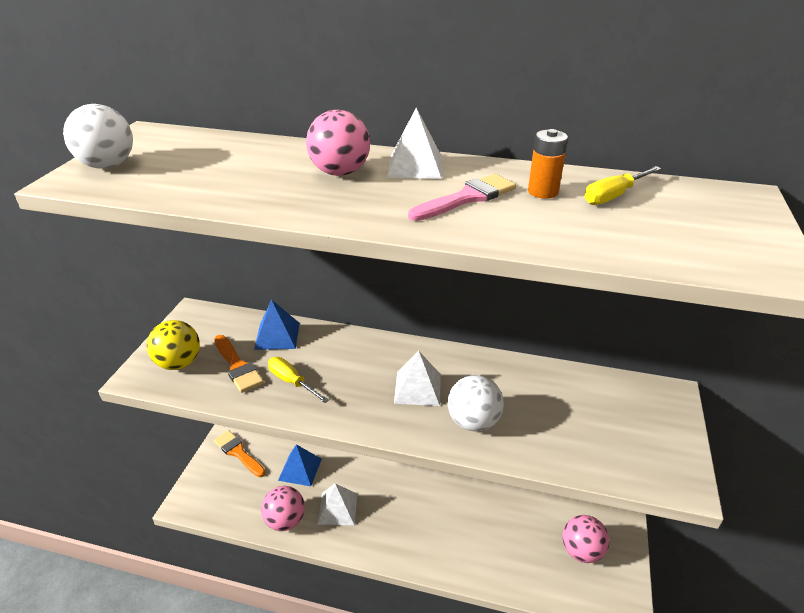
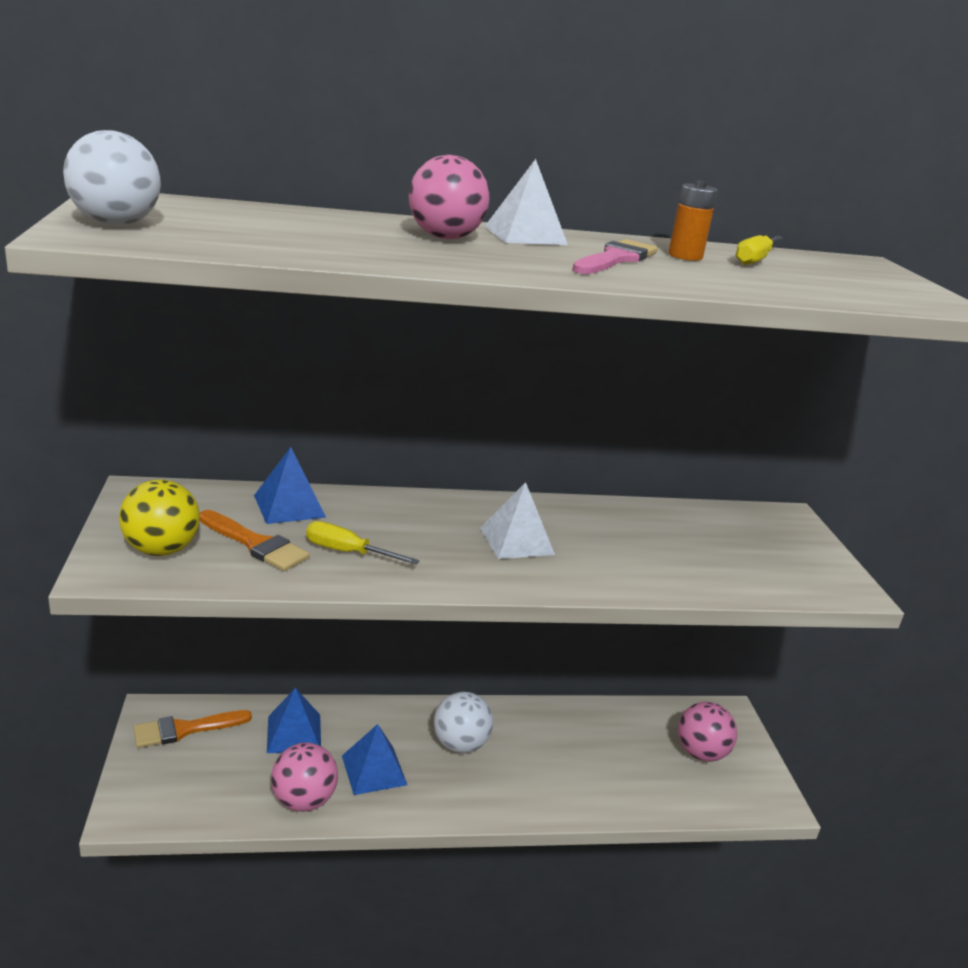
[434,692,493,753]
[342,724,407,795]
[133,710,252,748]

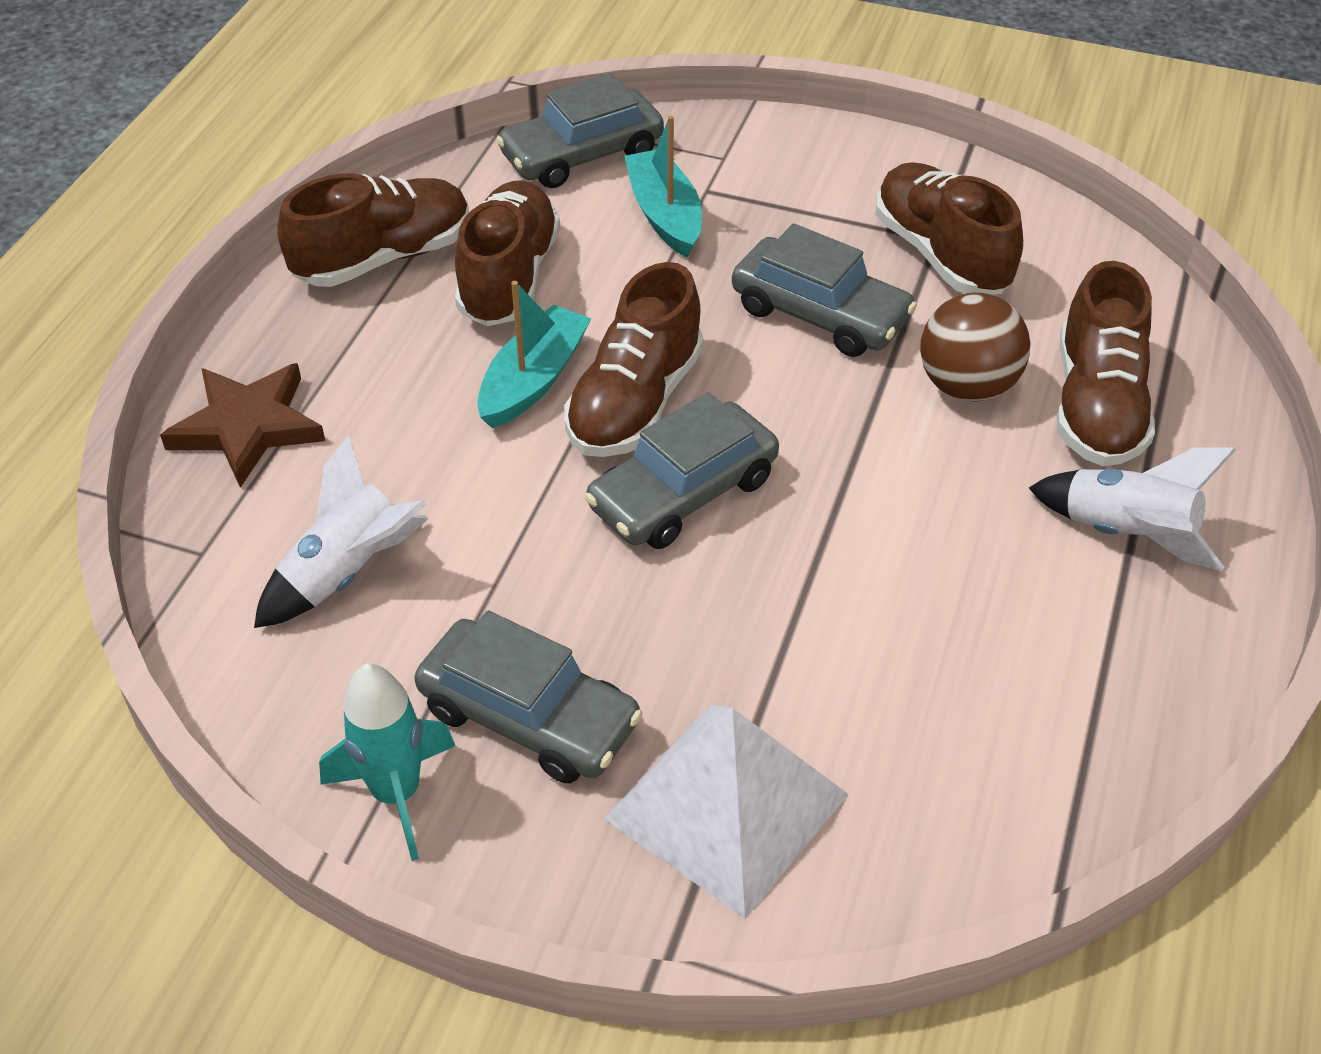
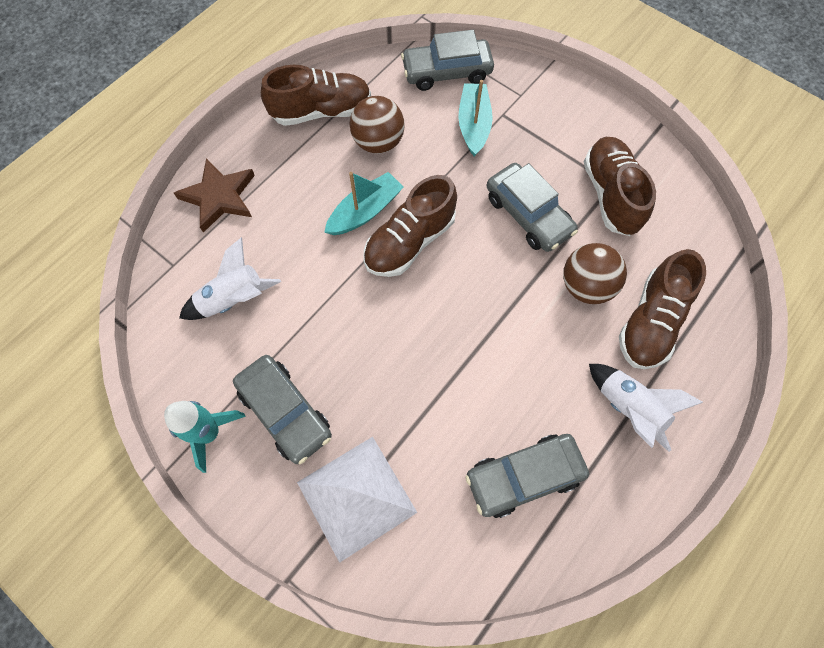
[465,434,589,518]
[350,96,405,154]

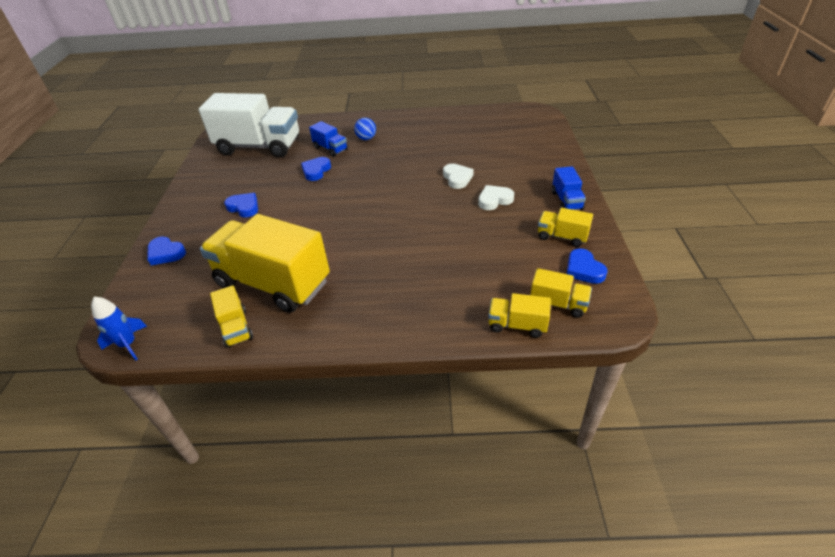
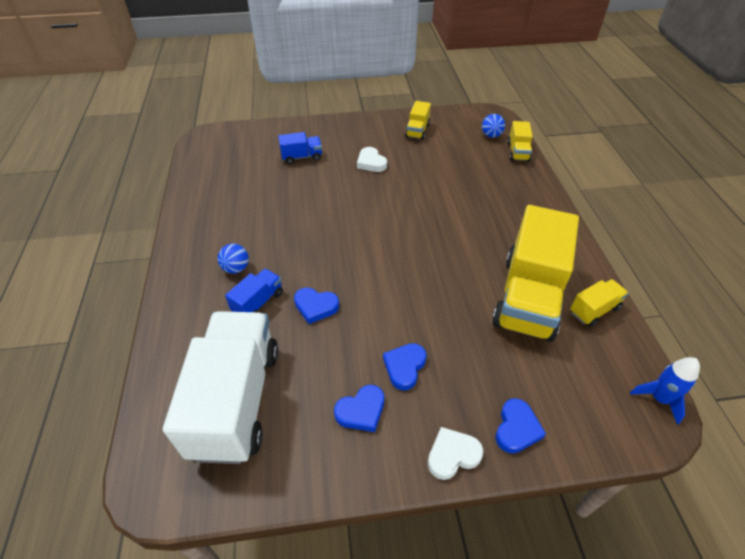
[428,427,483,480]
[278,132,322,164]
[334,385,384,432]
[482,114,505,138]

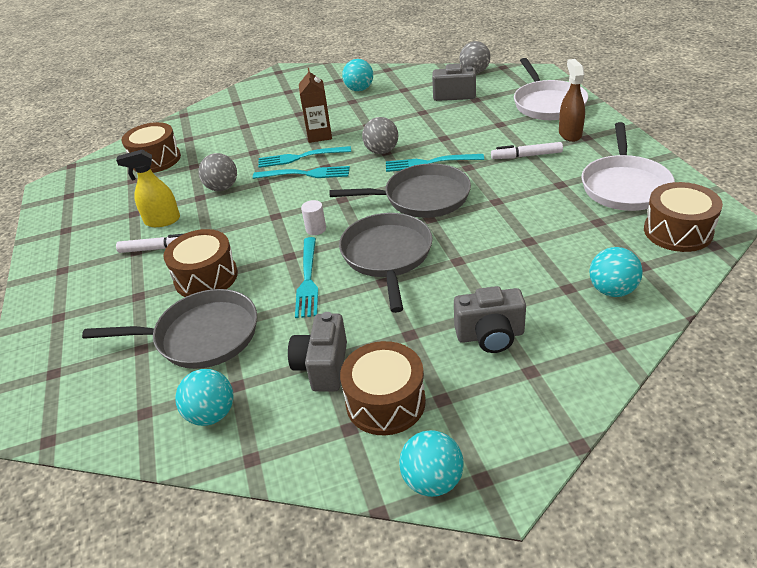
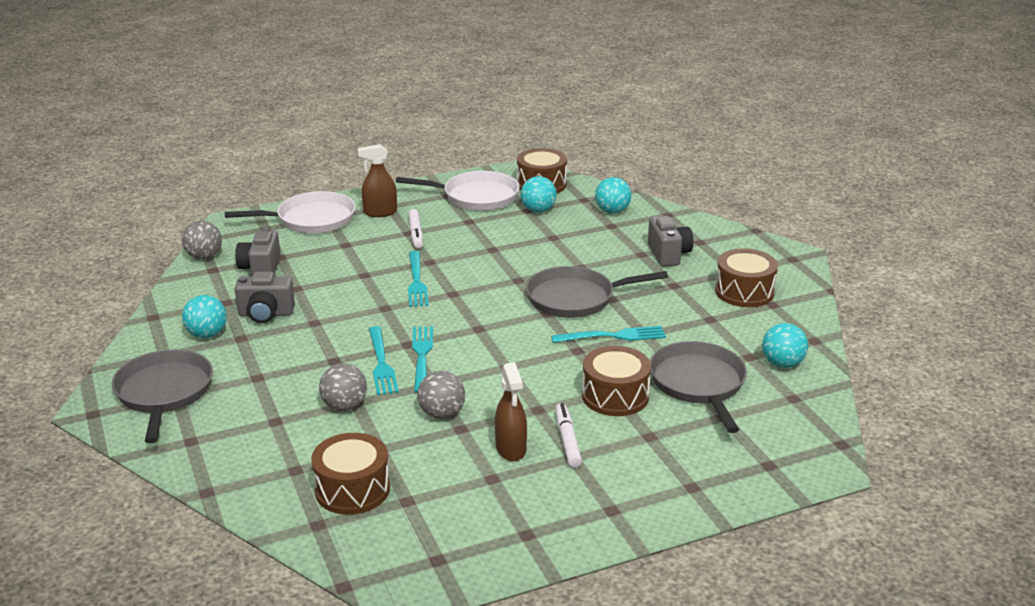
[299,68,332,143] (first image)
[301,200,326,235] (first image)
[235,272,295,323]
[112,349,213,443]
[319,363,367,411]
[521,176,557,213]
[495,362,527,461]

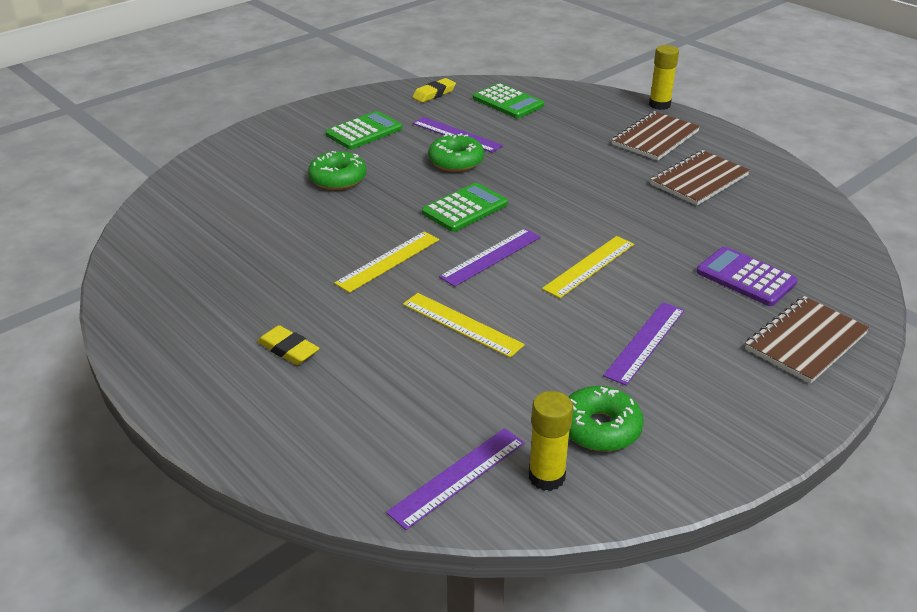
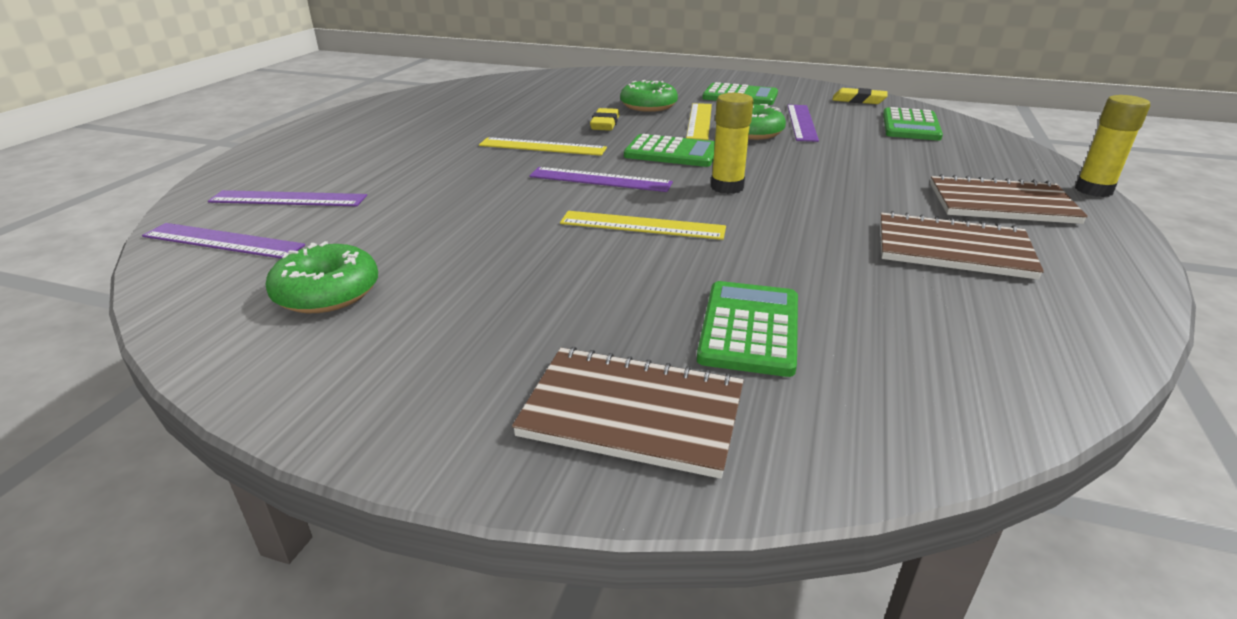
[590,108,619,131]
[686,103,712,140]
[711,93,754,194]
[208,190,367,206]
[697,281,798,377]

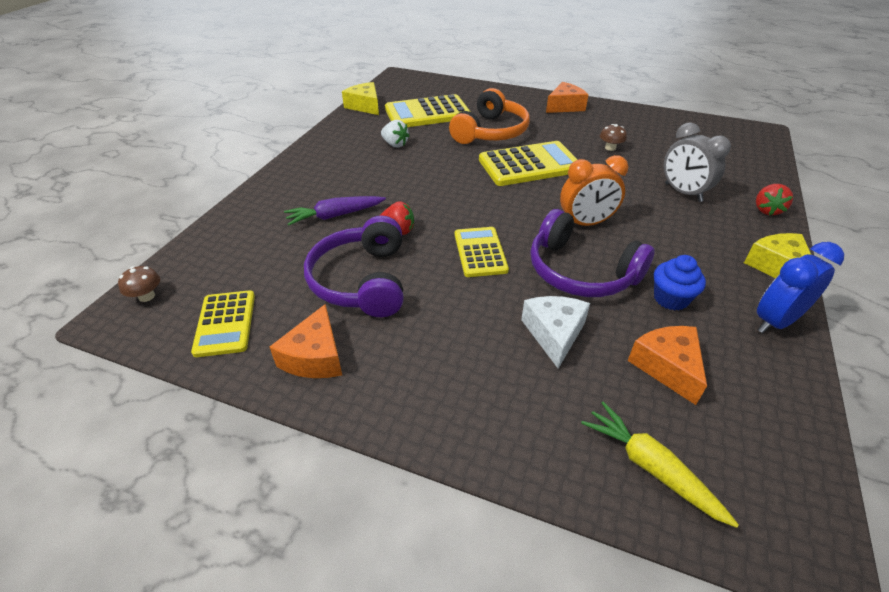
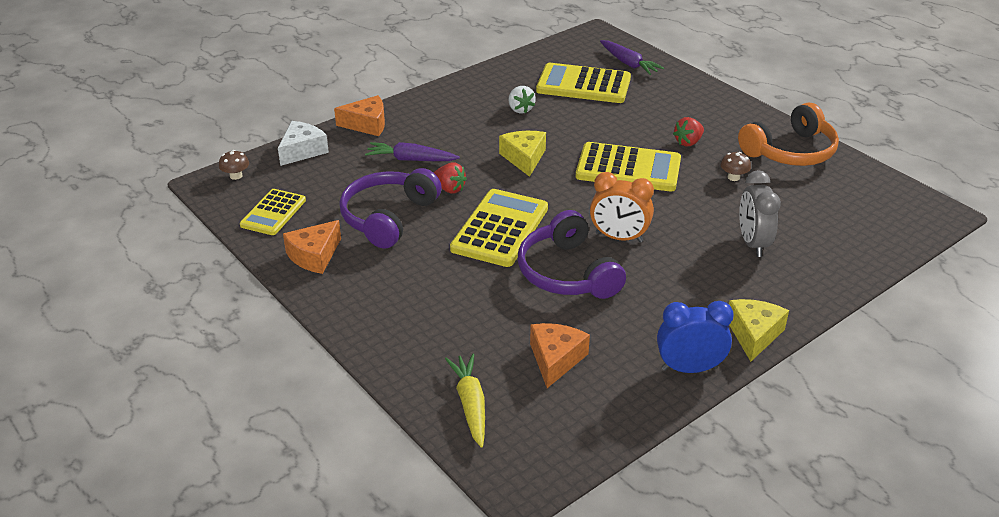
[654,255,706,311] (first image)
[600,40,664,75]
[499,131,546,177]
[738,102,839,166]
[278,121,329,166]
[334,95,385,136]
[673,117,704,146]
[450,189,548,267]

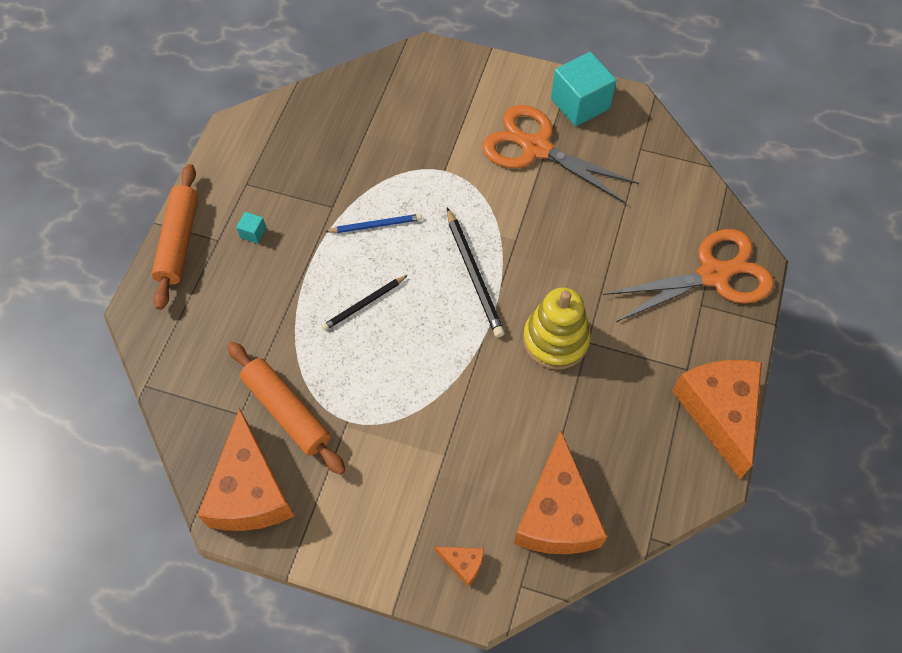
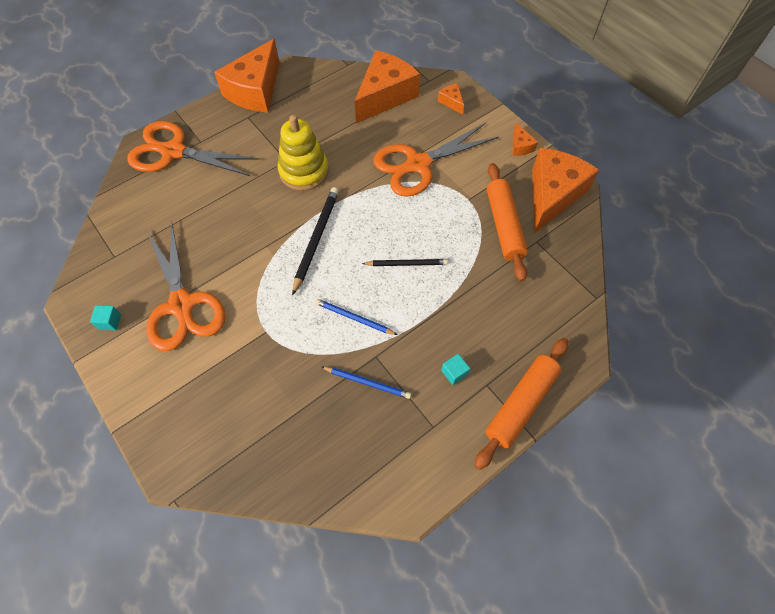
[322,367,411,399]
[373,123,499,197]
[513,123,538,156]
[90,305,121,330]

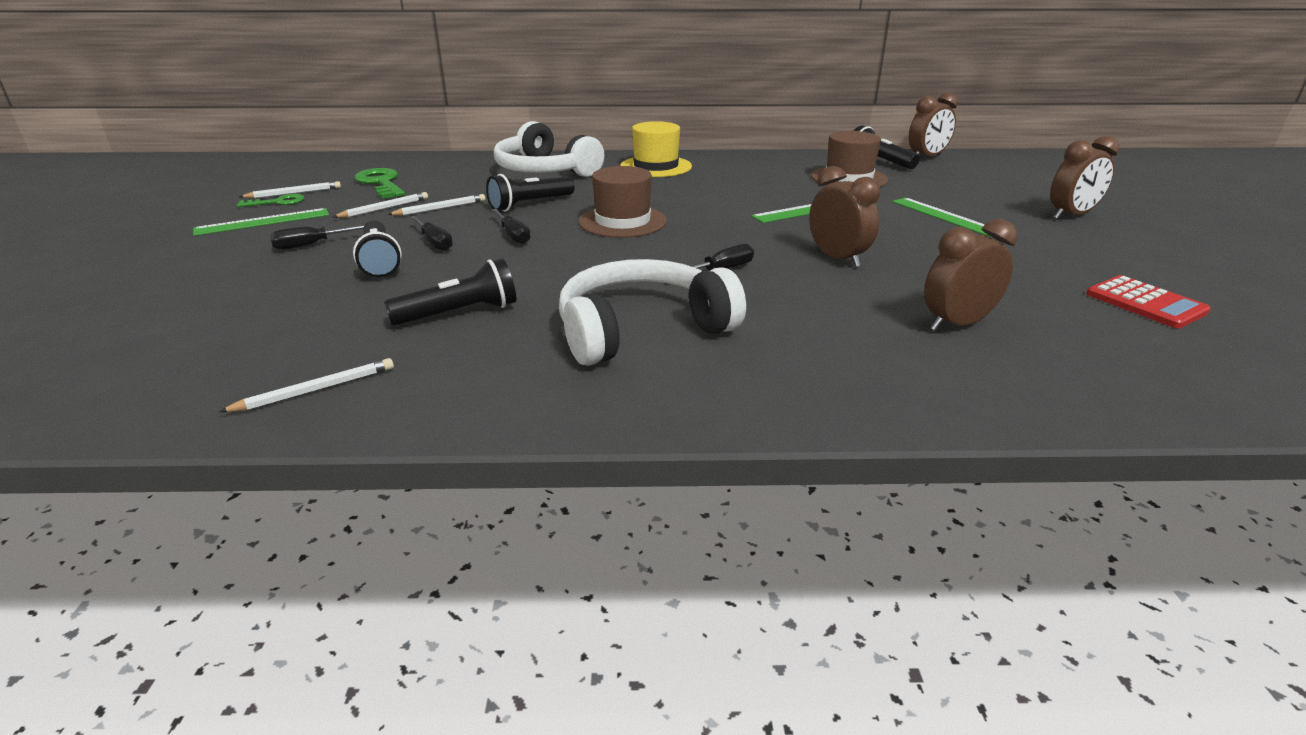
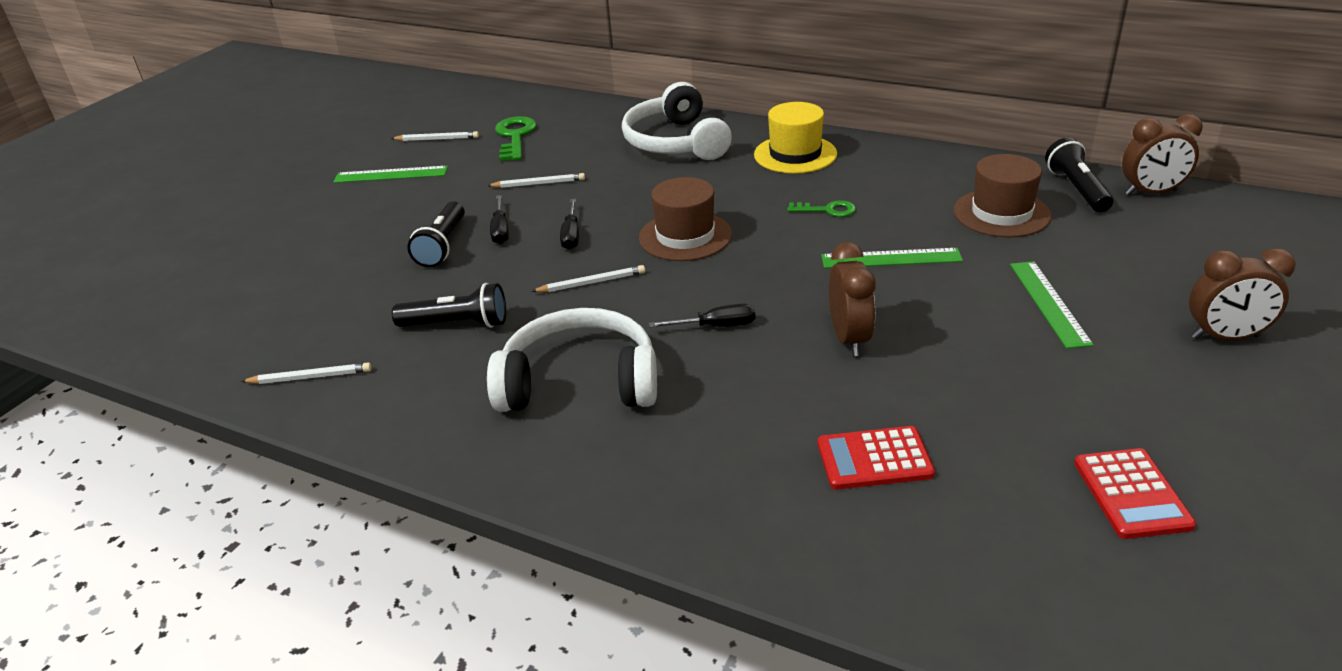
[270,225,364,250] (first image)
[486,174,575,212] (first image)
[787,200,856,217]
[531,265,645,292]
[818,426,935,490]

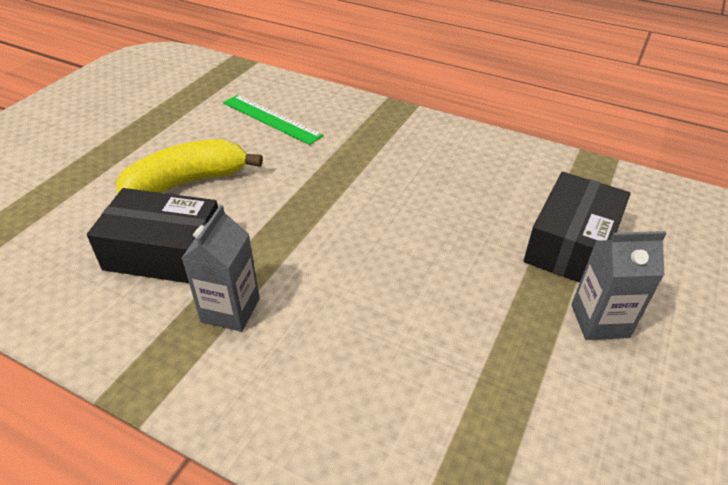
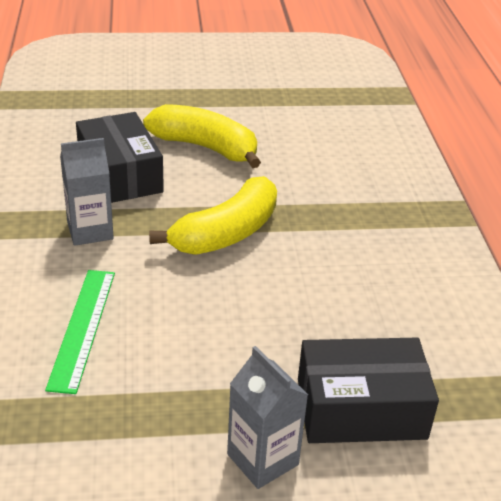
[149,176,277,254]
[45,270,115,394]

